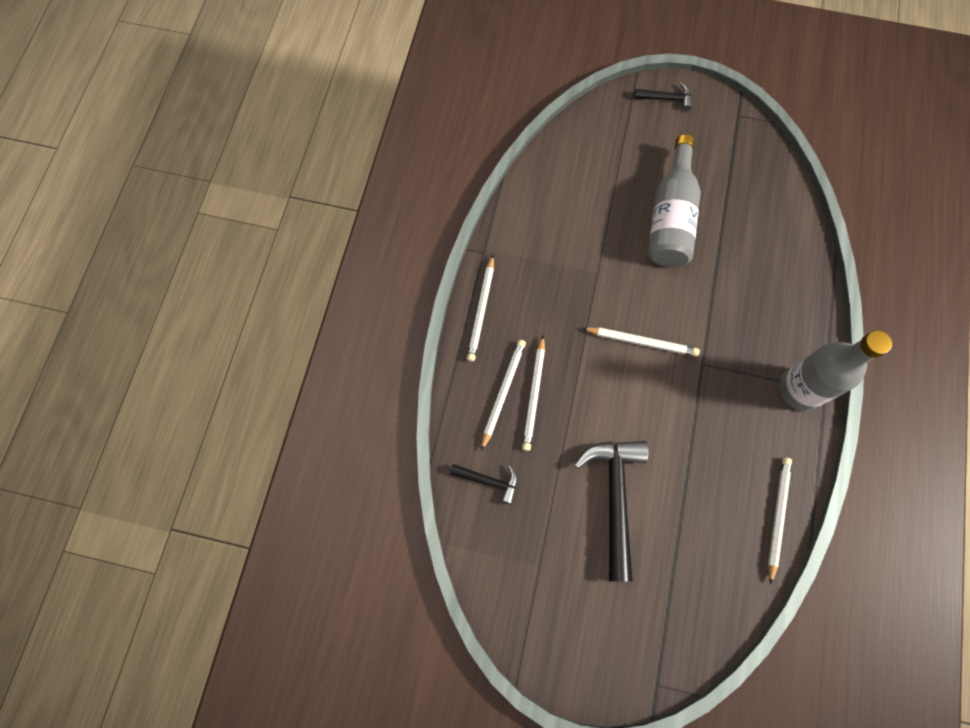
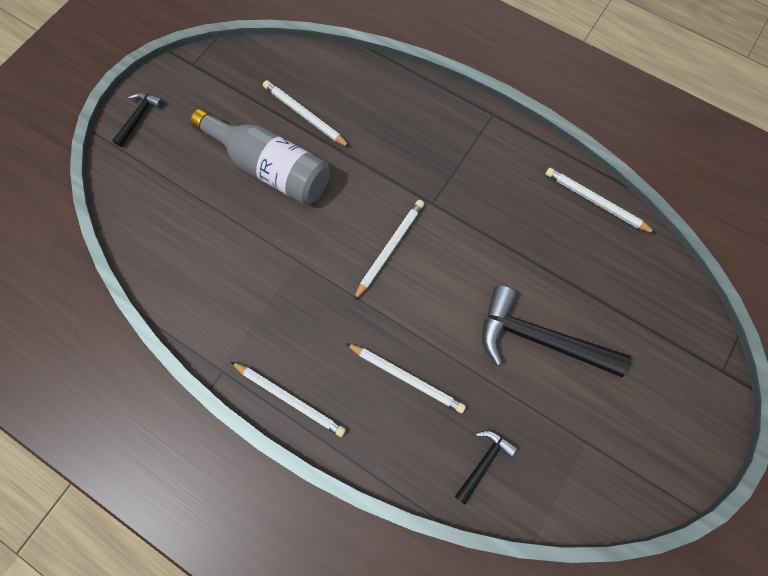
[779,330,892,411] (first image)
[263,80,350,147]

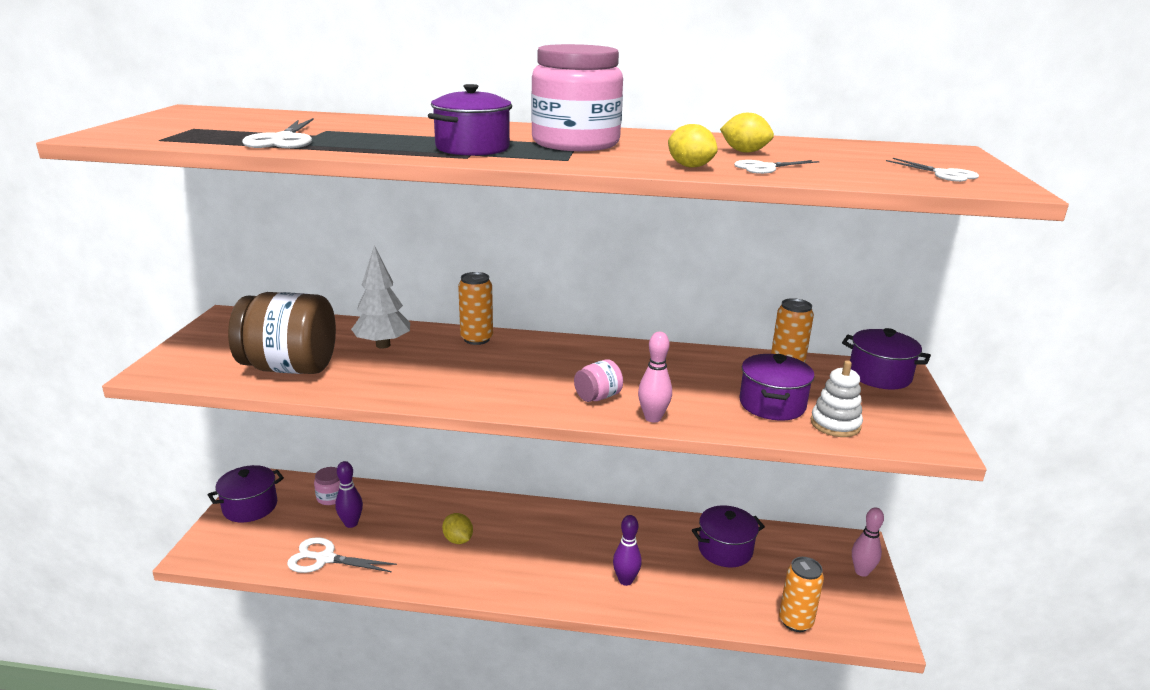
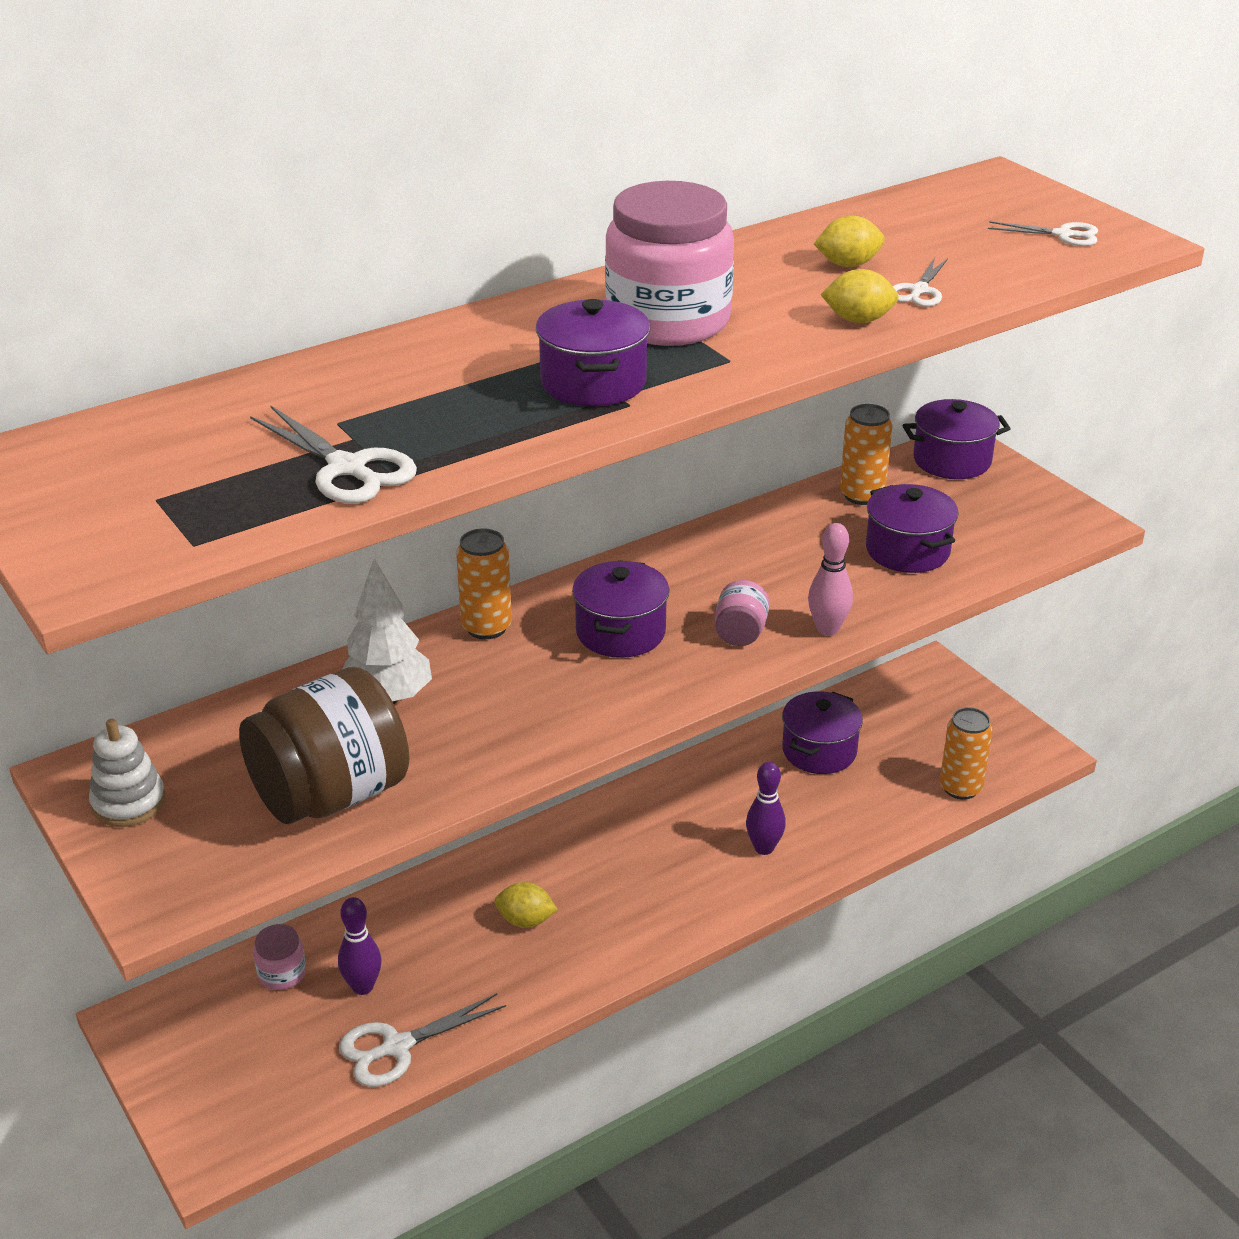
[852,507,884,577] (first image)
[572,560,669,658]
[89,719,166,827]

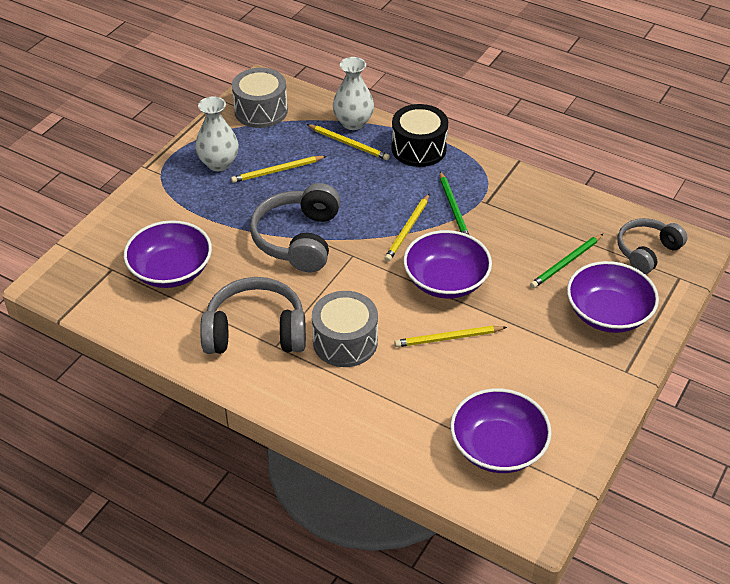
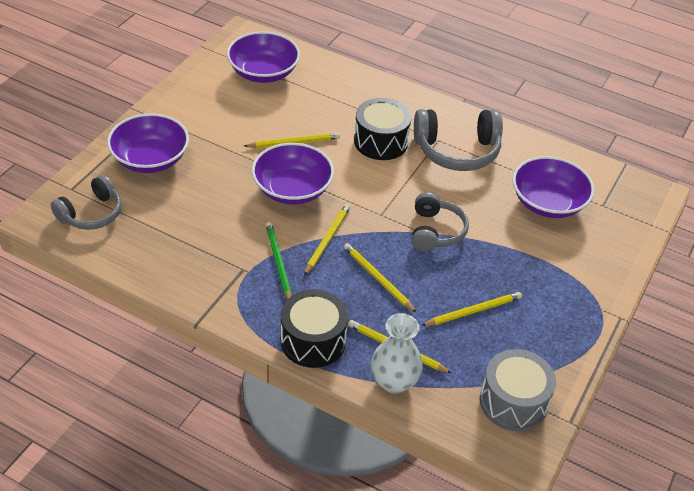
[195,96,239,171] (first image)
[530,234,603,288] (first image)
[344,243,417,313]
[354,98,411,160]
[412,192,469,251]

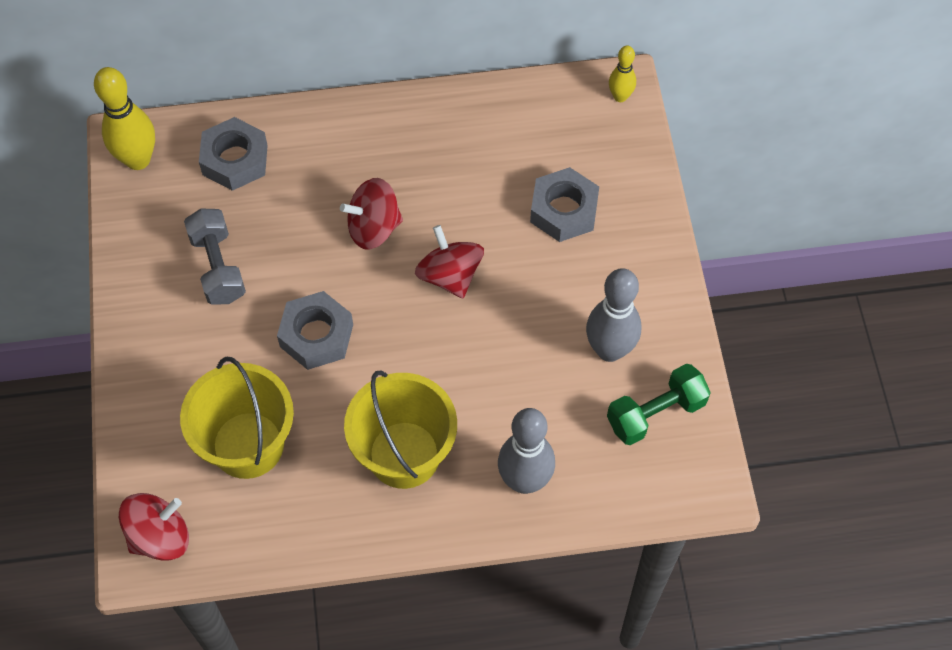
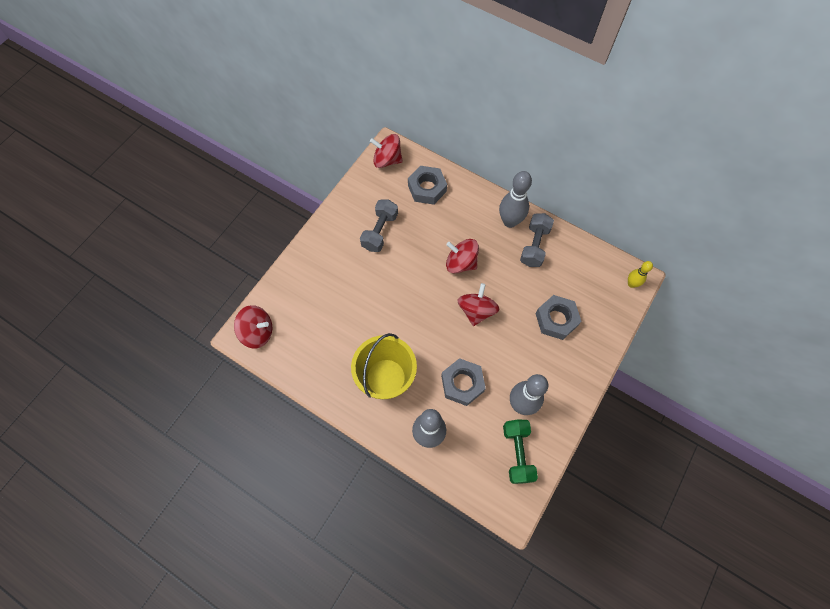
[180,357,294,479] (first image)
[499,171,532,228]
[520,213,554,267]
[441,358,486,406]
[370,134,403,168]
[503,419,538,484]

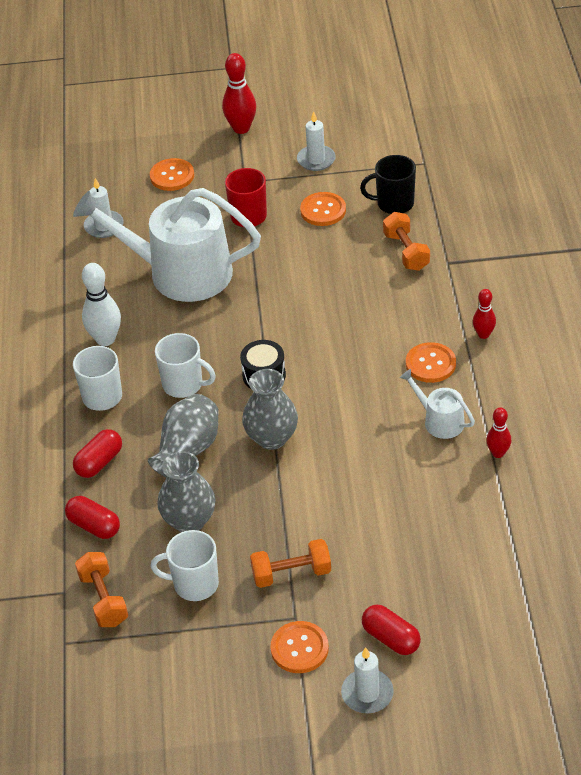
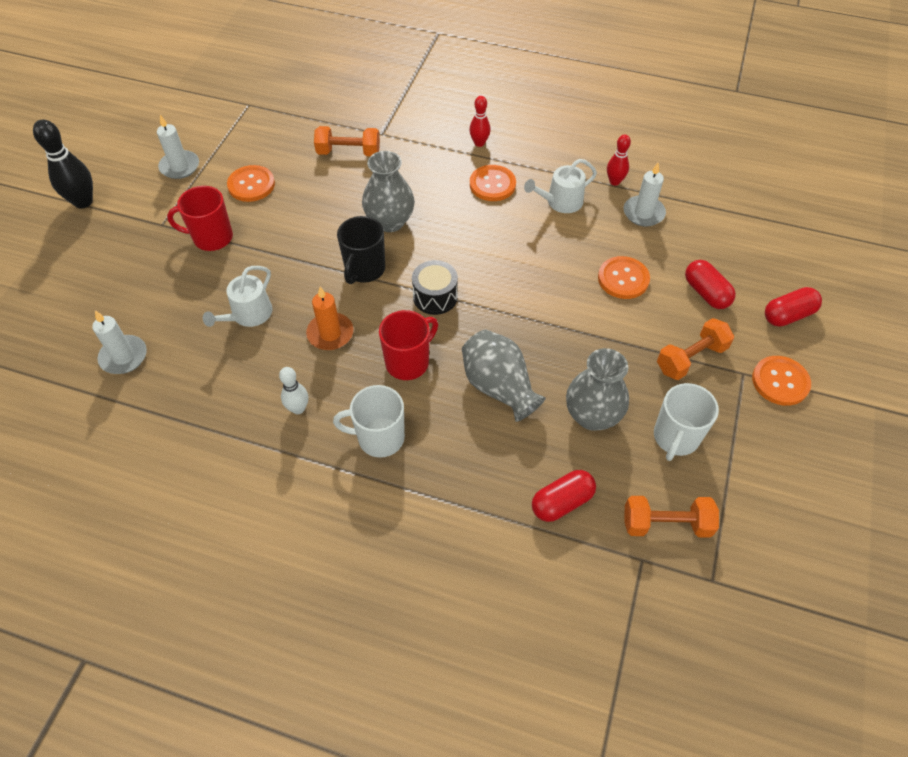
[306,287,353,350]
[685,260,736,309]
[598,256,650,299]
[362,151,415,232]
[624,163,666,227]
[337,216,385,284]
[379,310,438,380]
[33,119,93,209]
[657,318,734,380]
[203,266,273,327]
[279,367,308,414]

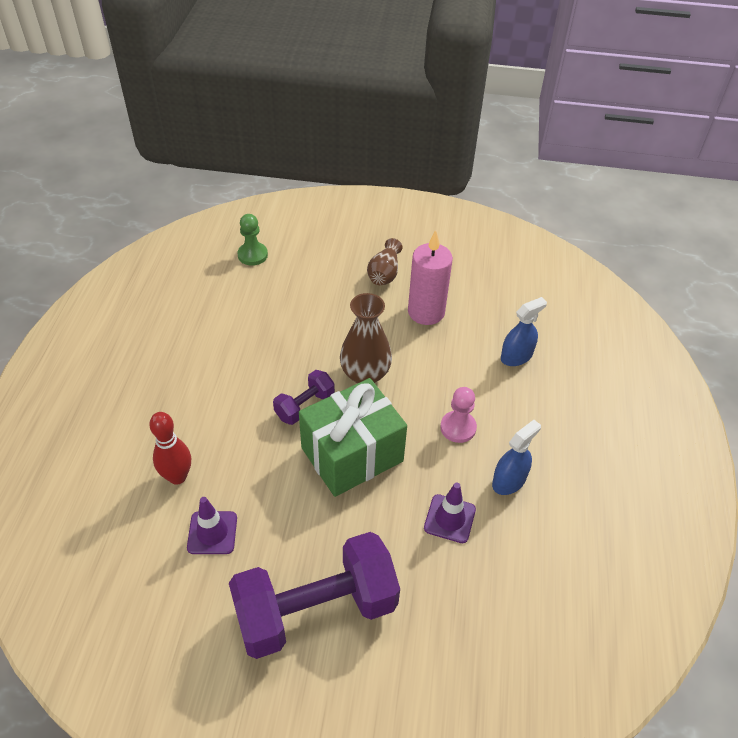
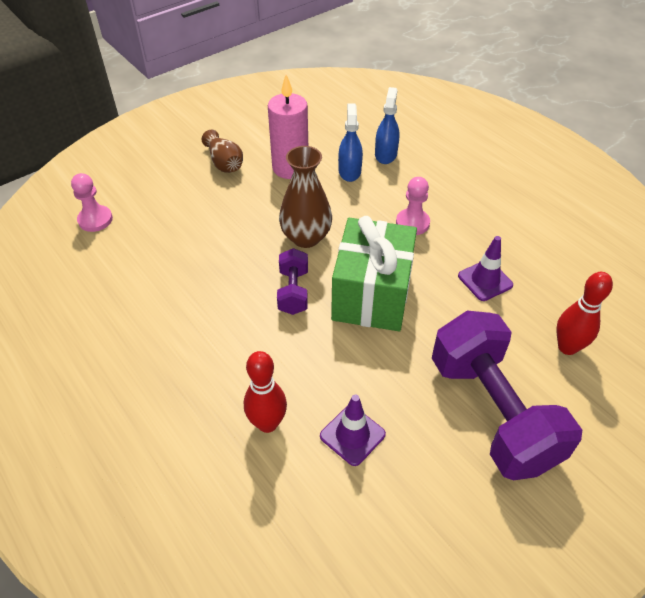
[556,272,613,355]
[338,103,363,182]
[71,173,113,232]
[432,311,582,481]

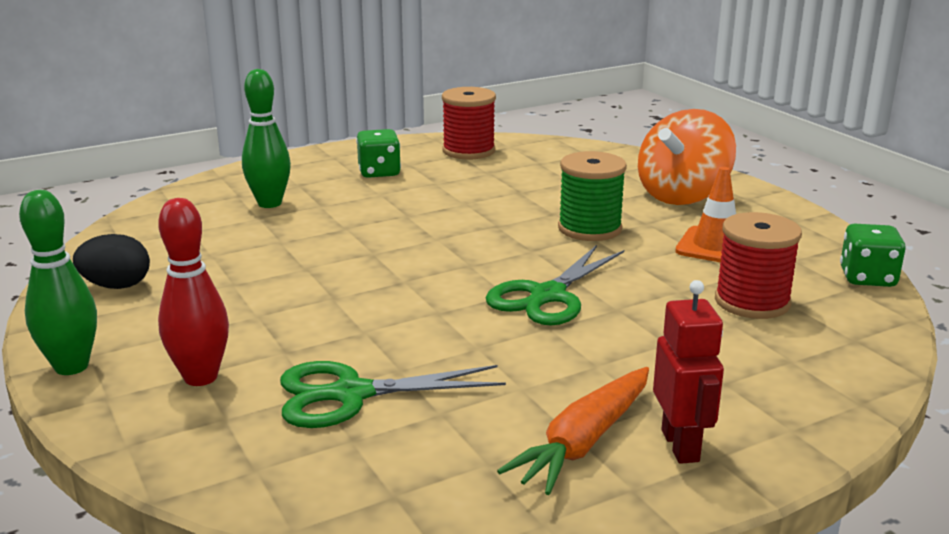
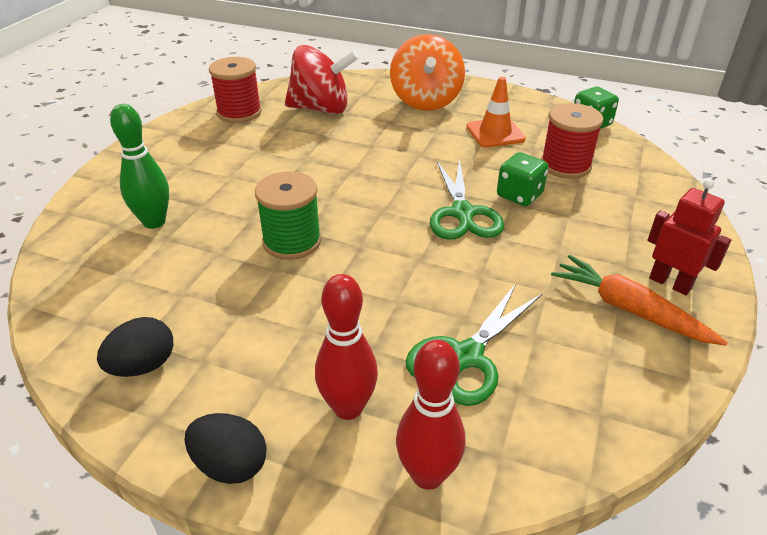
[285,45,359,114]
[396,340,465,490]
[497,152,549,206]
[255,171,321,260]
[184,413,267,484]
[551,255,728,346]

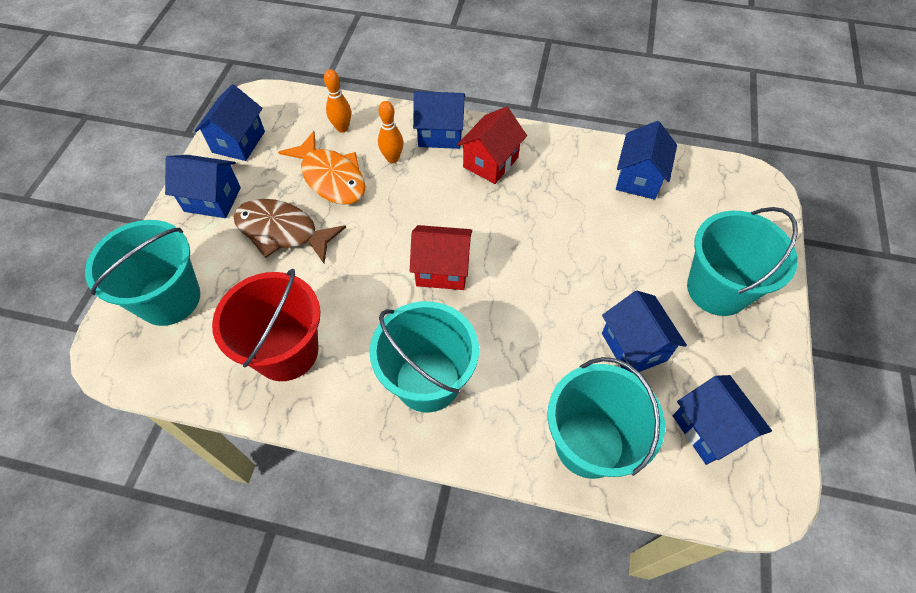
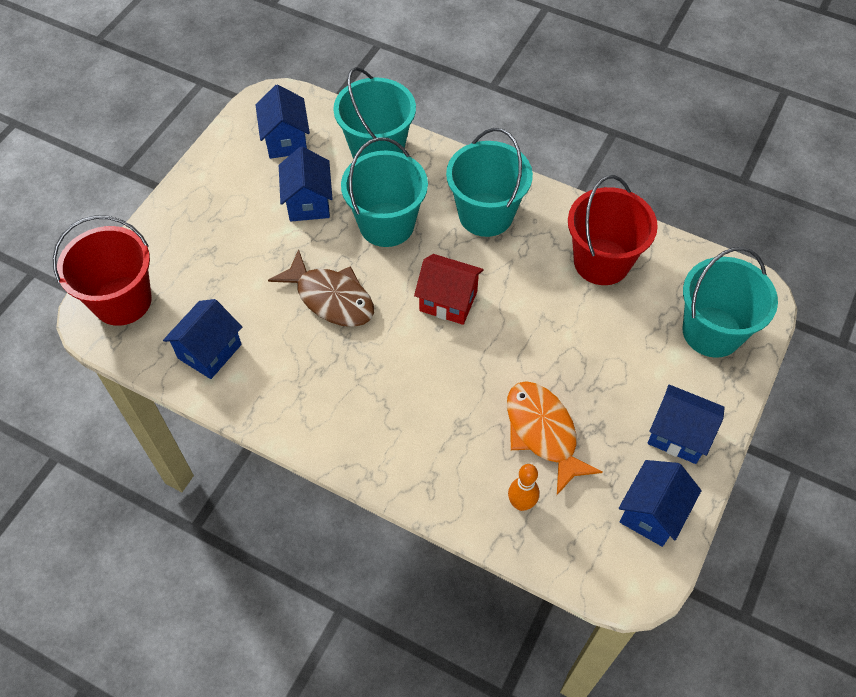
[378,101,403,163] (first image)
[413,91,465,149] (first image)
[457,107,527,184] (first image)
[53,215,152,326]
[268,249,374,327]
[341,137,428,247]

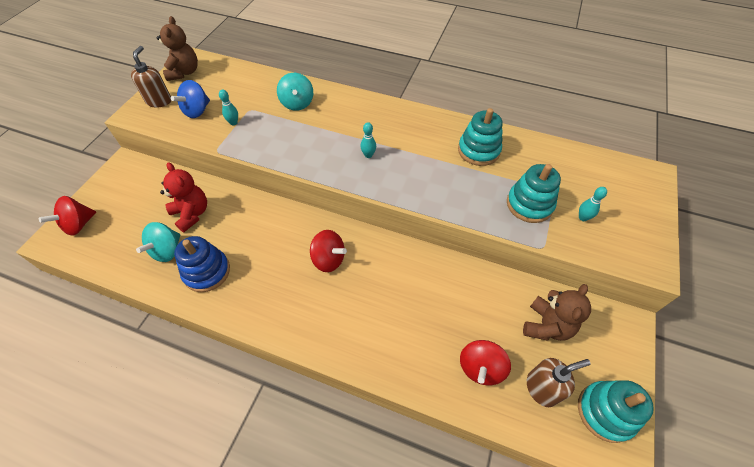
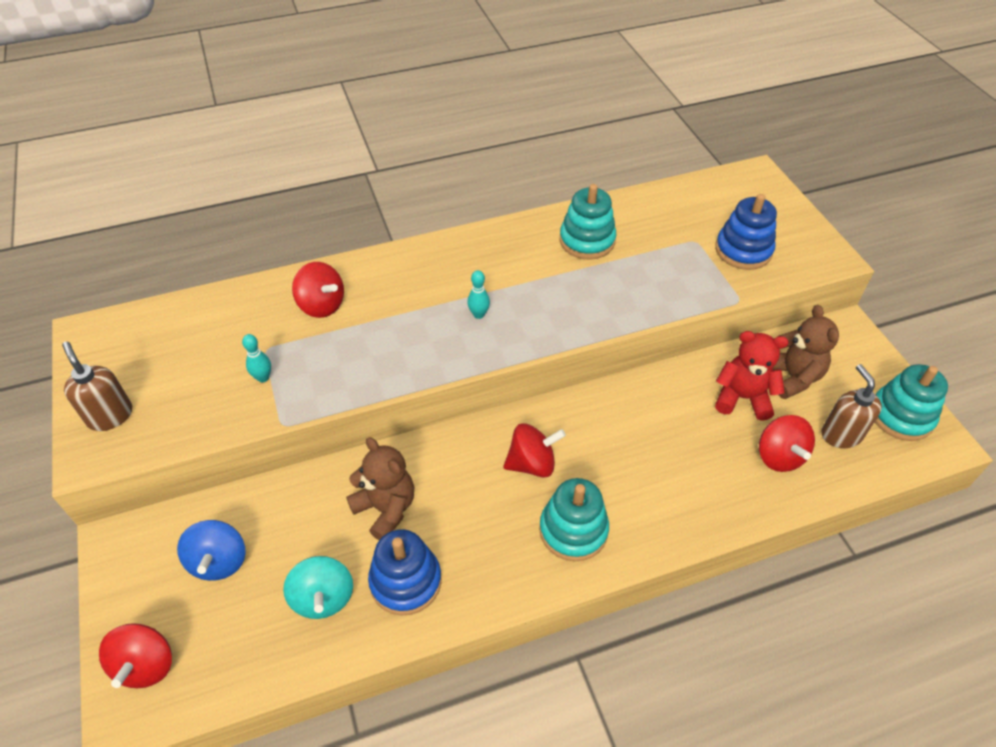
[346,437,414,540]
[715,331,789,421]
[177,520,246,581]
[539,478,609,561]
[715,194,777,270]
[292,262,344,318]
[821,364,882,448]

